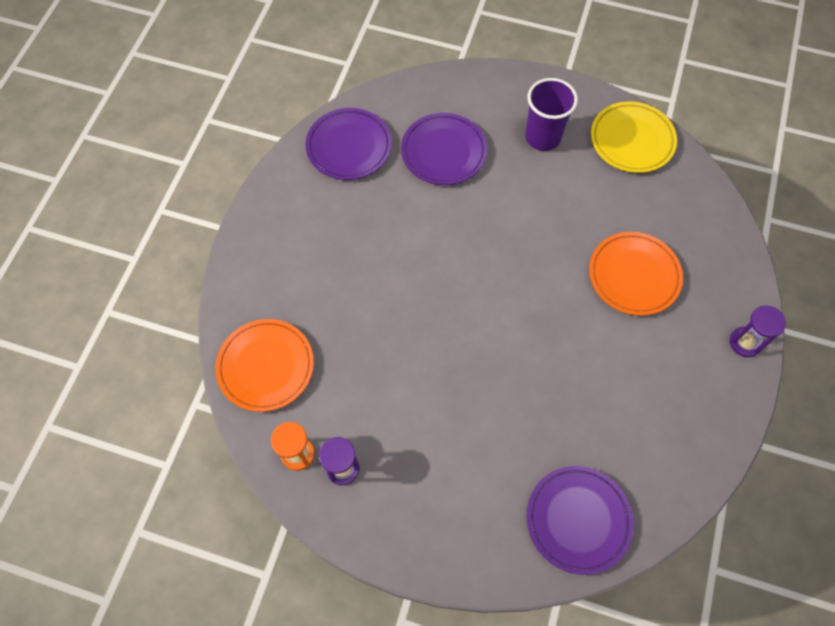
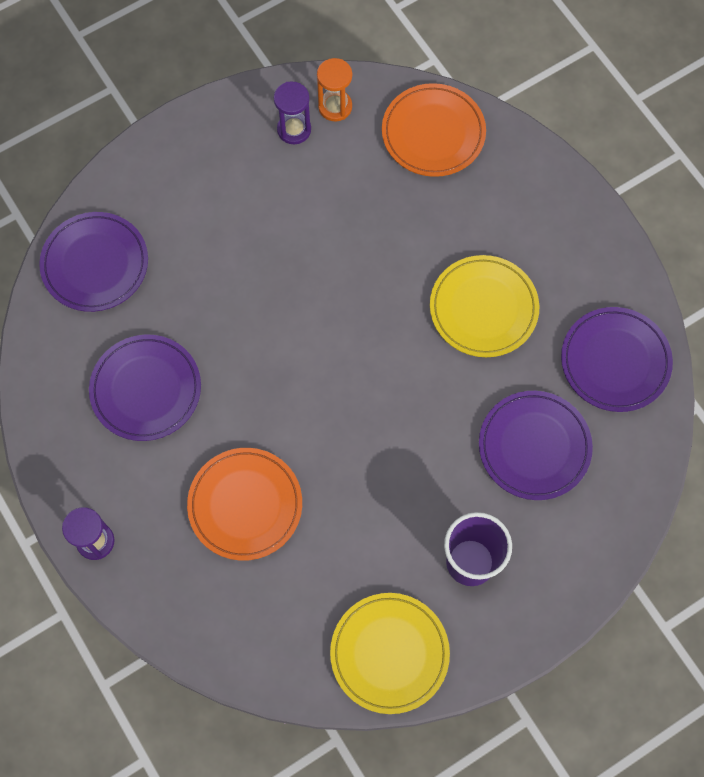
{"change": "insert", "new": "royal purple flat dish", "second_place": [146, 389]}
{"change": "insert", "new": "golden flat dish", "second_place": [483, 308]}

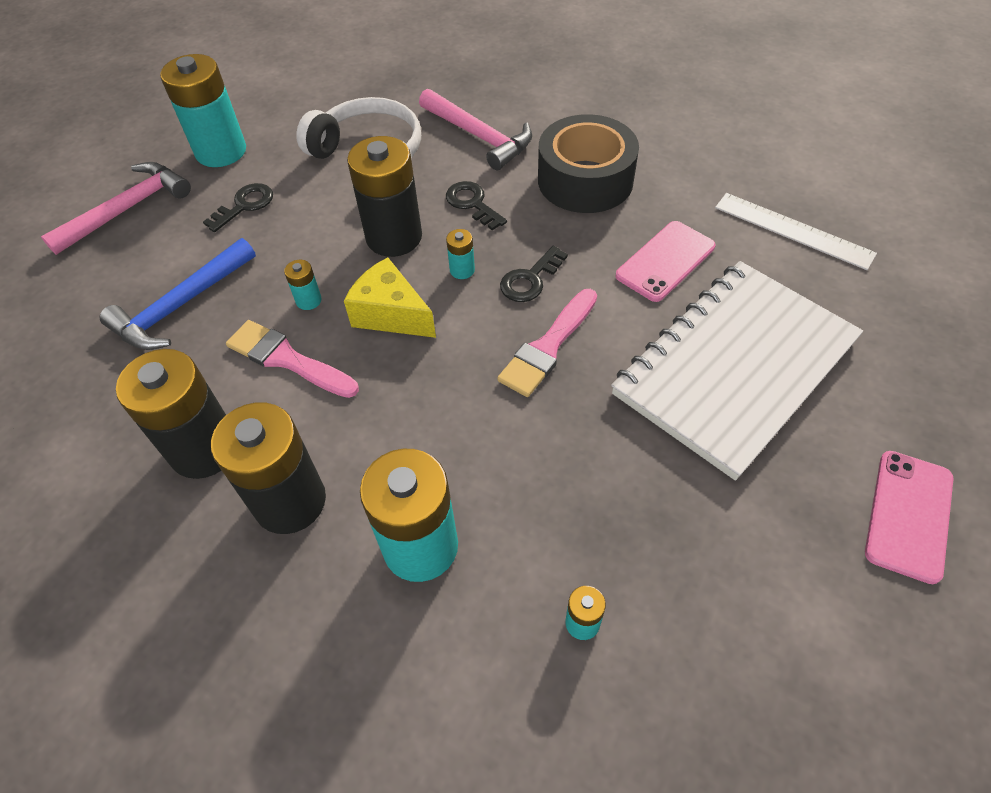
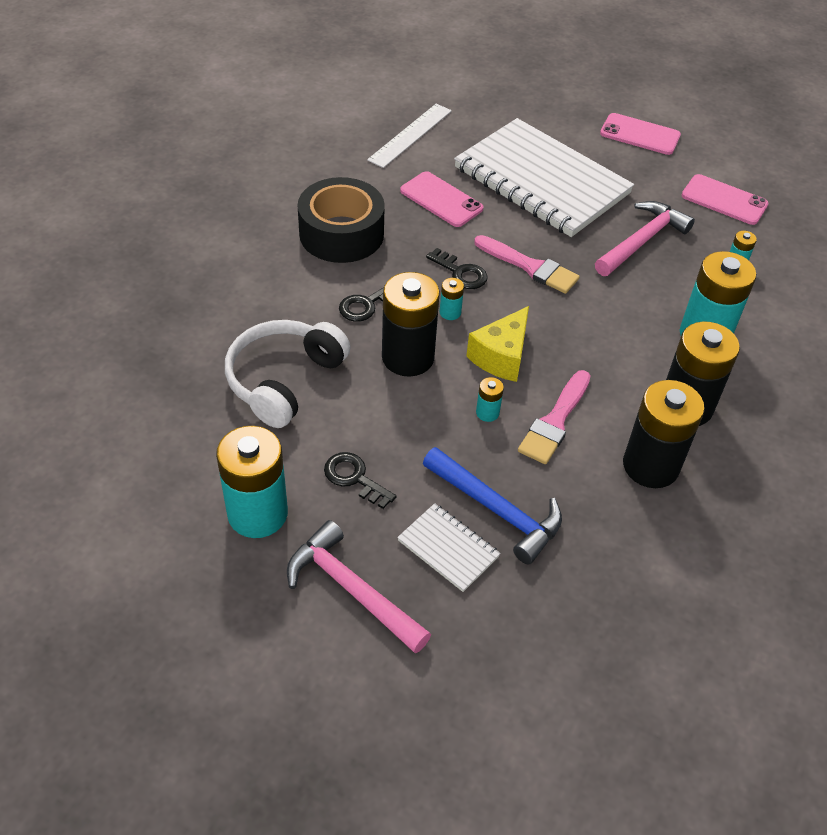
{"change": "insert", "new": "white notepad", "second_place": [448, 549]}
{"change": "insert", "new": "rosy mobile phone", "second_place": [724, 200]}
{"change": "move", "old": "rosy carpenter's hammer", "first_place": [479, 136], "second_place": [641, 241]}

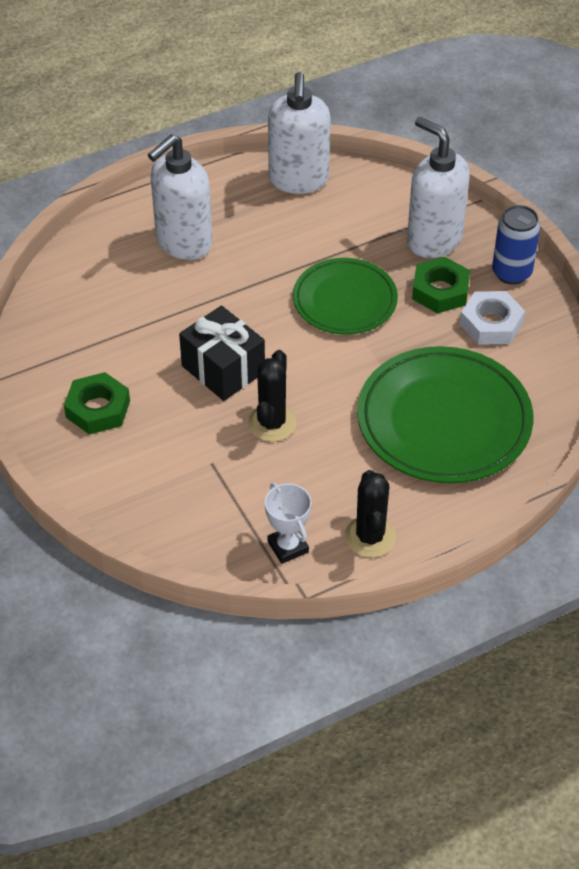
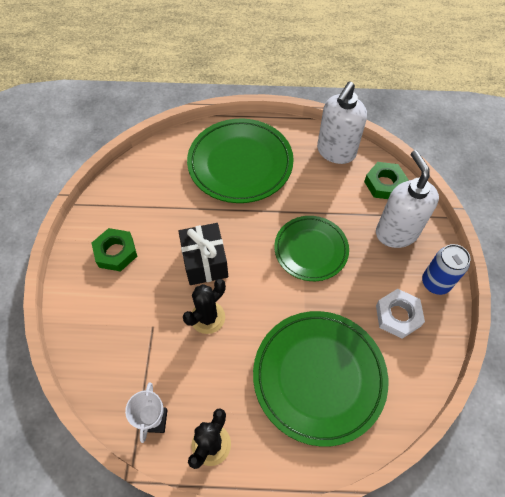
{"change": "move", "old": "leaf-green hexagon nut", "first_place": [440, 291], "second_place": [384, 184]}
{"change": "replace", "old": "white soap dispenser", "new": "leaf-green flat dish", "first_place": [183, 243], "second_place": [240, 164]}

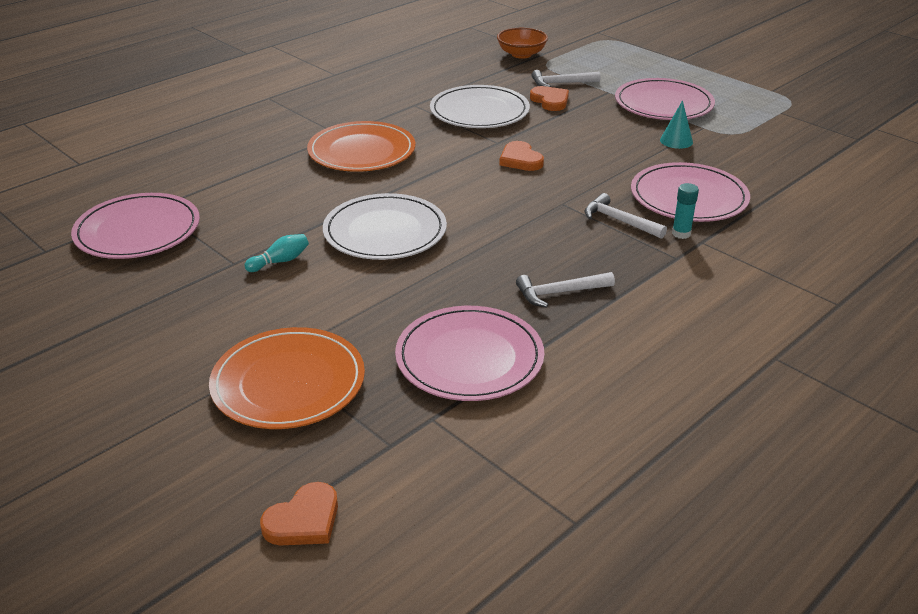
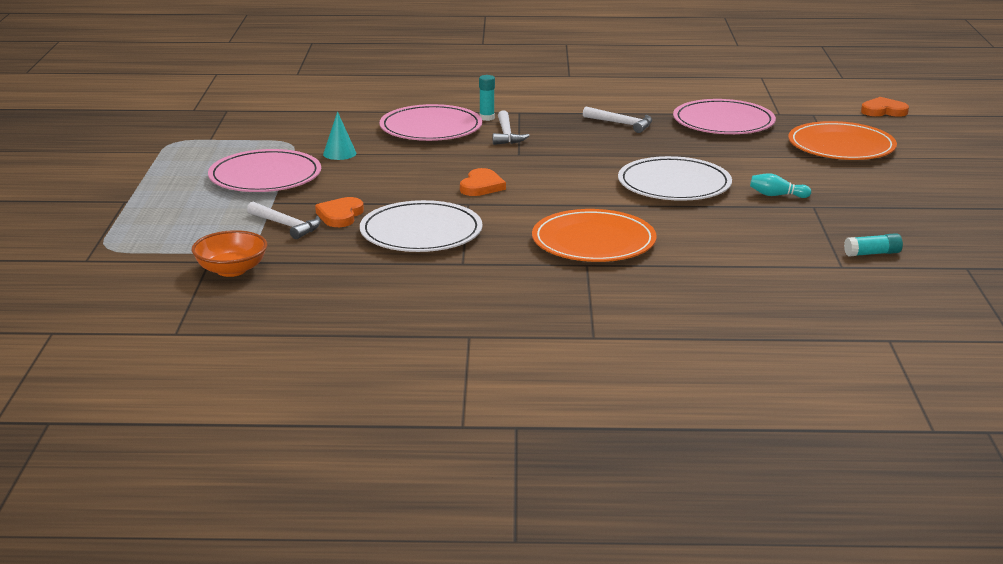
{"change": "replace", "old": "rosy flat dish", "new": "teal glue", "first_place": [138, 231], "second_place": [872, 253]}

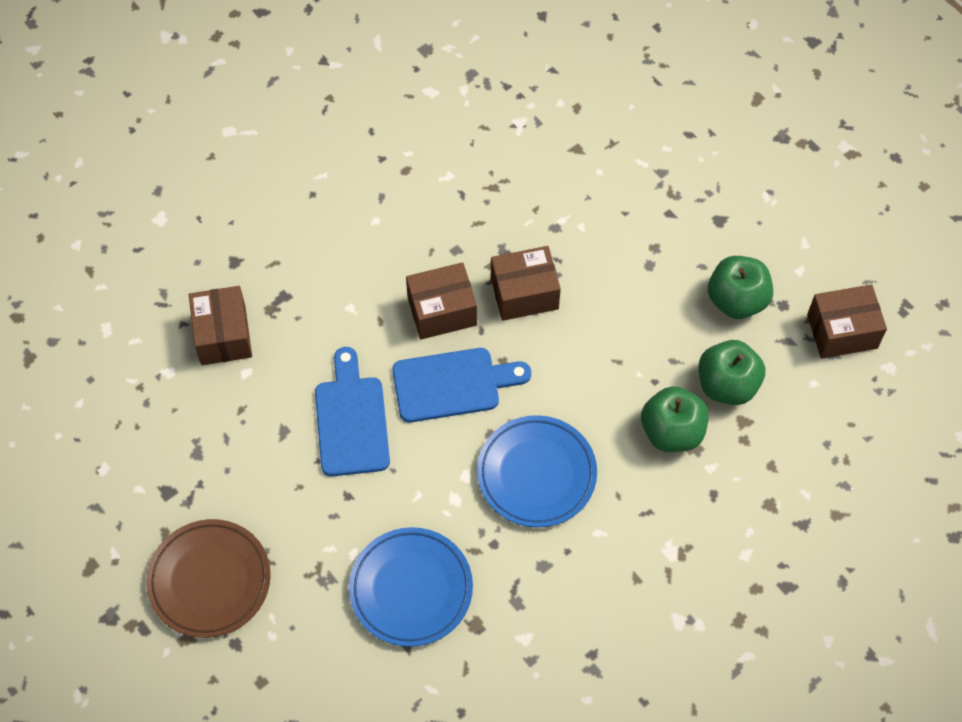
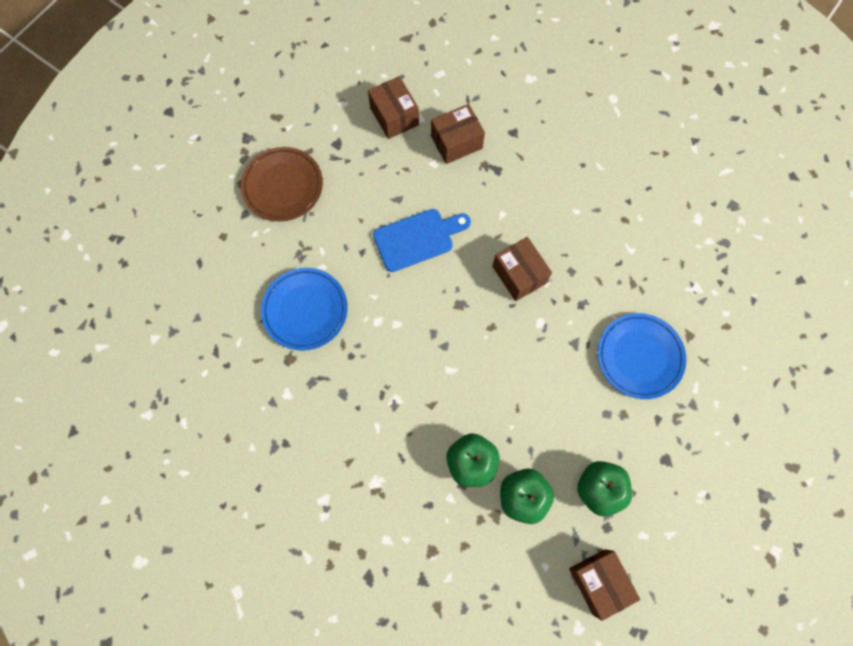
{"change": "delete", "old": "royal blue chopping board", "first_place": [452, 384]}
{"change": "move", "old": "royal blue flat dish", "first_place": [536, 474], "second_place": [639, 357]}
{"change": "move", "old": "dark brown box", "first_place": [524, 293], "second_place": [394, 116]}

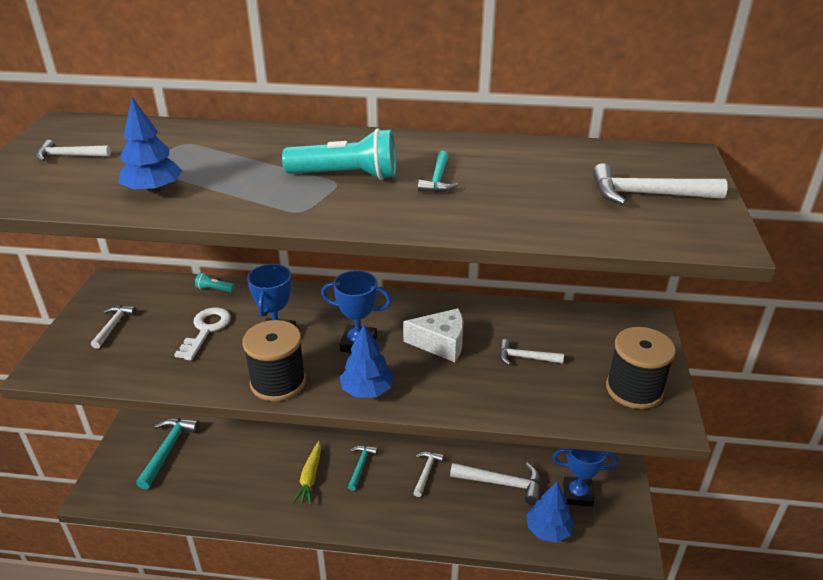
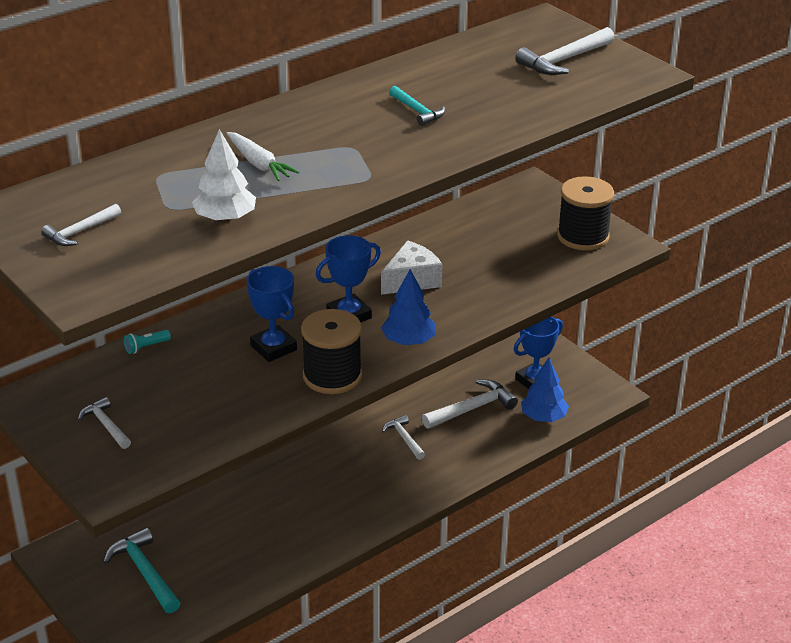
{"change": "delete", "old": "white key", "first_place": [206, 330]}
{"change": "delete", "old": "teal flashlight", "first_place": [346, 175]}
{"change": "delete", "old": "golden root vegetable", "first_place": [310, 478]}
{"change": "delete", "old": "teal carpenter's hammer", "first_place": [360, 466]}
{"change": "delete", "old": "white carpenter's hammer", "first_place": [525, 357]}
{"change": "insert", "new": "white root vegetable", "second_place": [259, 164]}
{"change": "recolor", "old": "royal blue toy tree", "new": "white toy tree", "first_place": [153, 190], "second_place": [225, 218]}

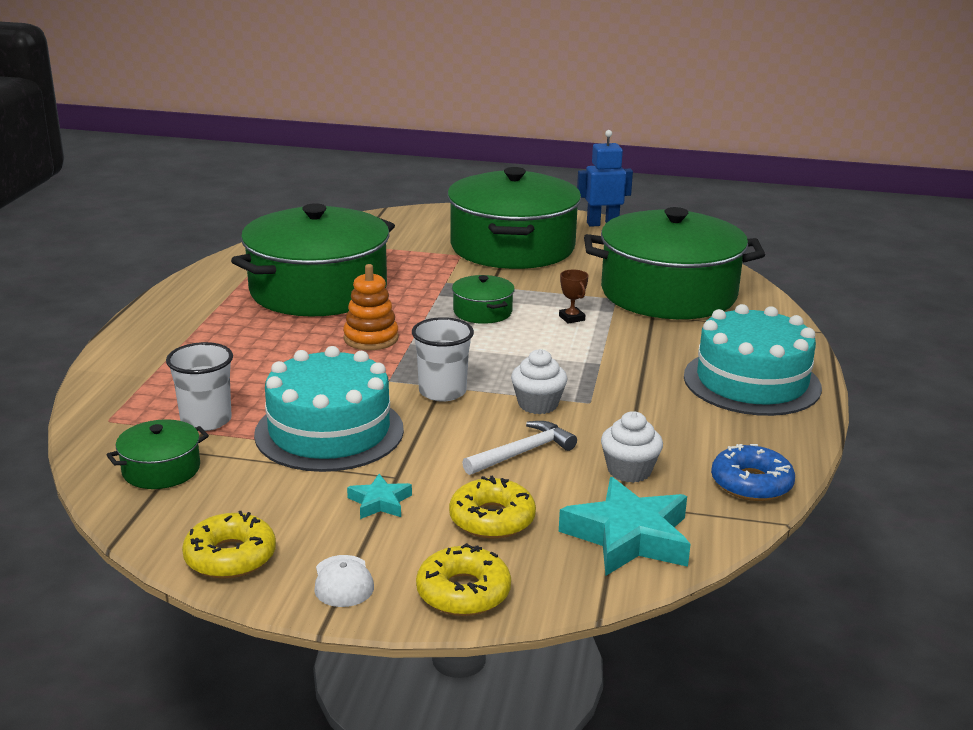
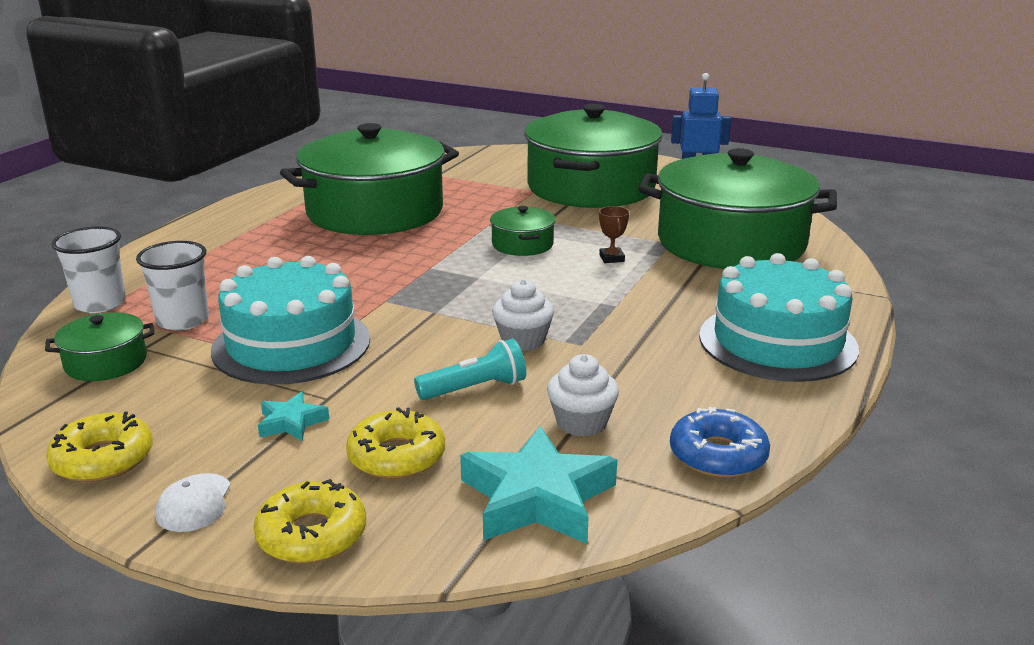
{"change": "delete", "old": "orange-coloured stacking toy", "first_place": [371, 338]}
{"change": "move", "old": "white tumbler", "first_place": [442, 392], "second_place": [100, 304]}
{"change": "replace", "old": "white carpenter's hammer", "new": "teal flashlight", "first_place": [522, 452], "second_place": [475, 388]}

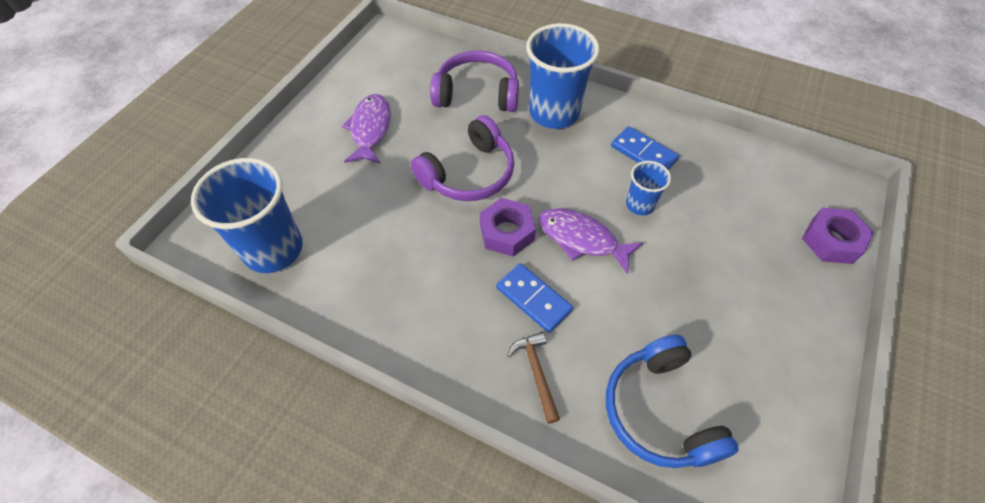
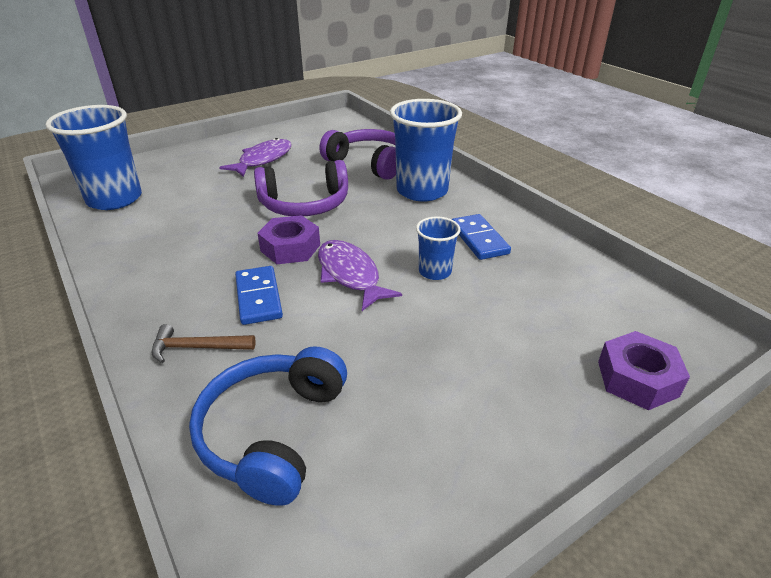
{"change": "rotate", "old": "dark brown carpenter's hammer", "first_place": [536, 372], "second_place": [197, 347], "degrees": -105}

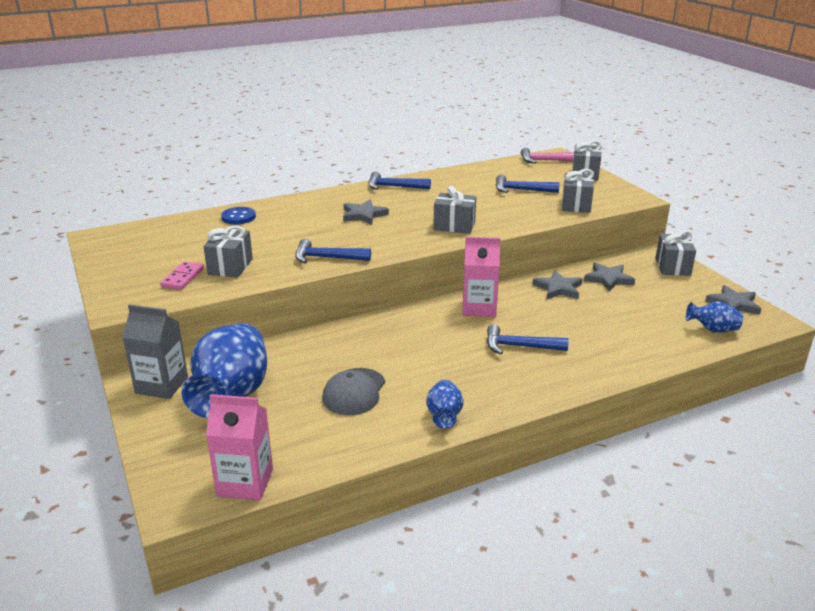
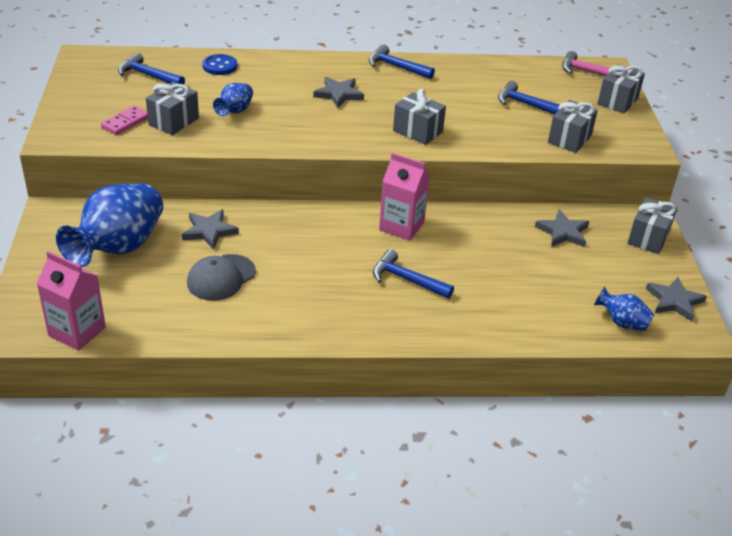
{"change": "delete", "old": "grey juice carton", "first_place": [161, 385]}
{"change": "move", "old": "royal blue carpenter's hammer", "first_place": [326, 258], "second_place": [148, 75]}
{"change": "move", "old": "royal blue tall vase", "first_place": [444, 416], "second_place": [235, 111]}
{"change": "move", "old": "grey star", "first_place": [558, 288], "second_place": [209, 231]}

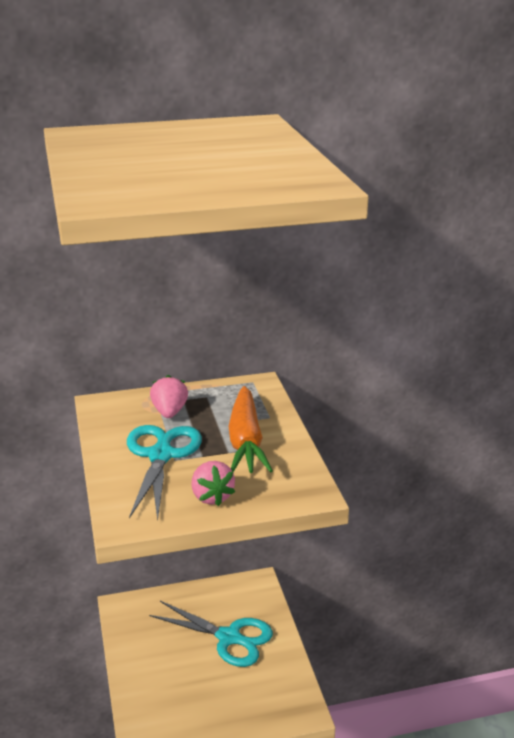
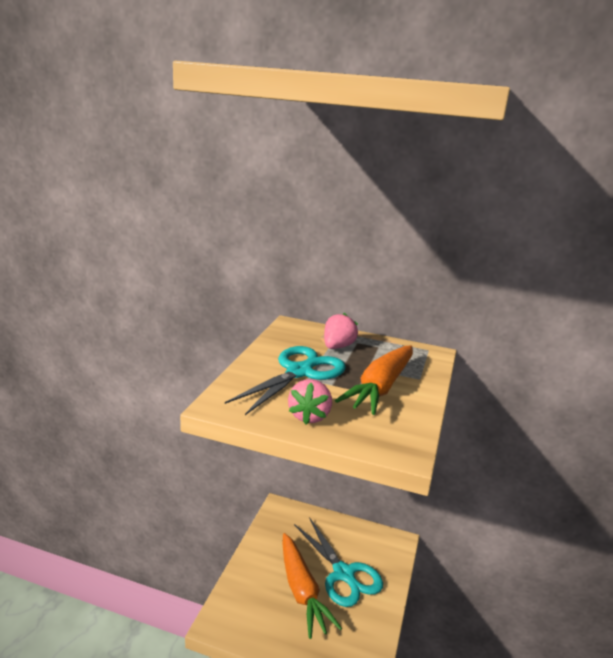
{"change": "insert", "new": "orange-coloured root vegetable", "second_place": [302, 591]}

